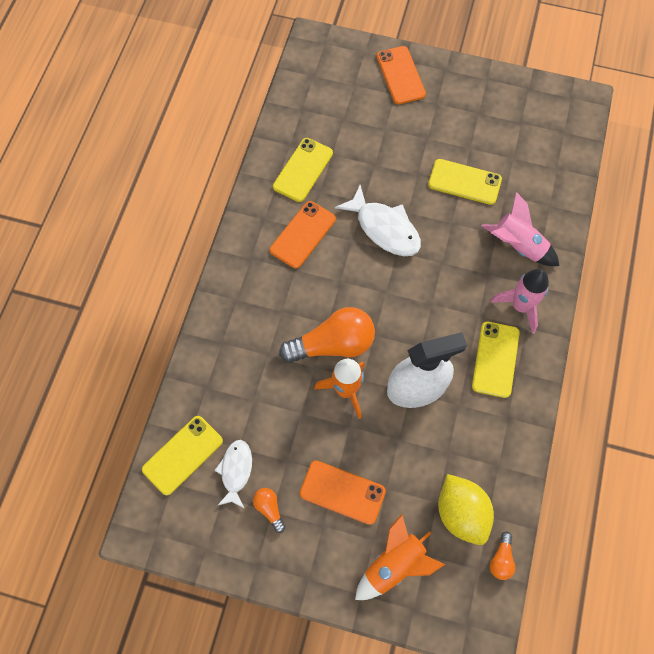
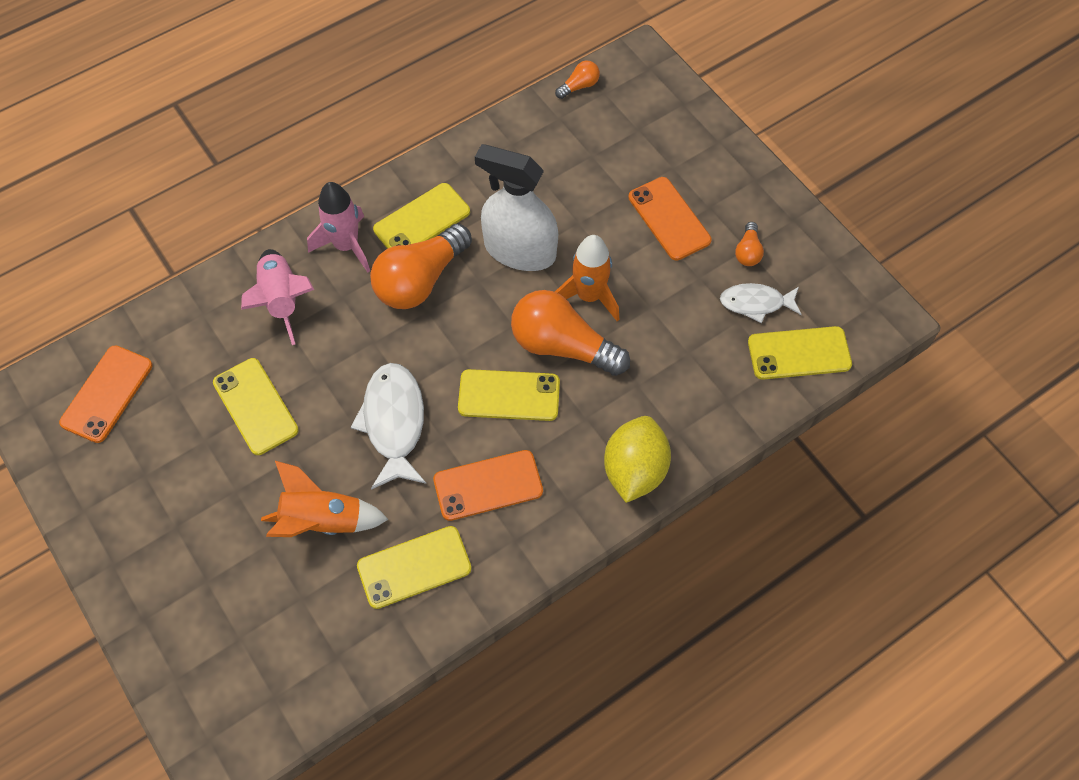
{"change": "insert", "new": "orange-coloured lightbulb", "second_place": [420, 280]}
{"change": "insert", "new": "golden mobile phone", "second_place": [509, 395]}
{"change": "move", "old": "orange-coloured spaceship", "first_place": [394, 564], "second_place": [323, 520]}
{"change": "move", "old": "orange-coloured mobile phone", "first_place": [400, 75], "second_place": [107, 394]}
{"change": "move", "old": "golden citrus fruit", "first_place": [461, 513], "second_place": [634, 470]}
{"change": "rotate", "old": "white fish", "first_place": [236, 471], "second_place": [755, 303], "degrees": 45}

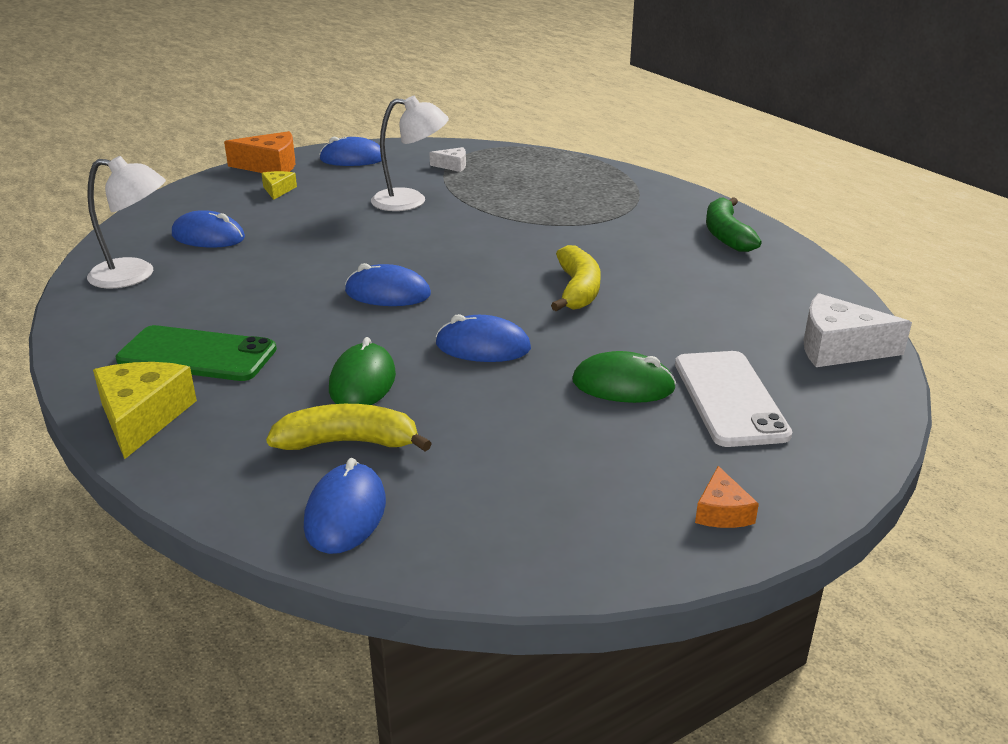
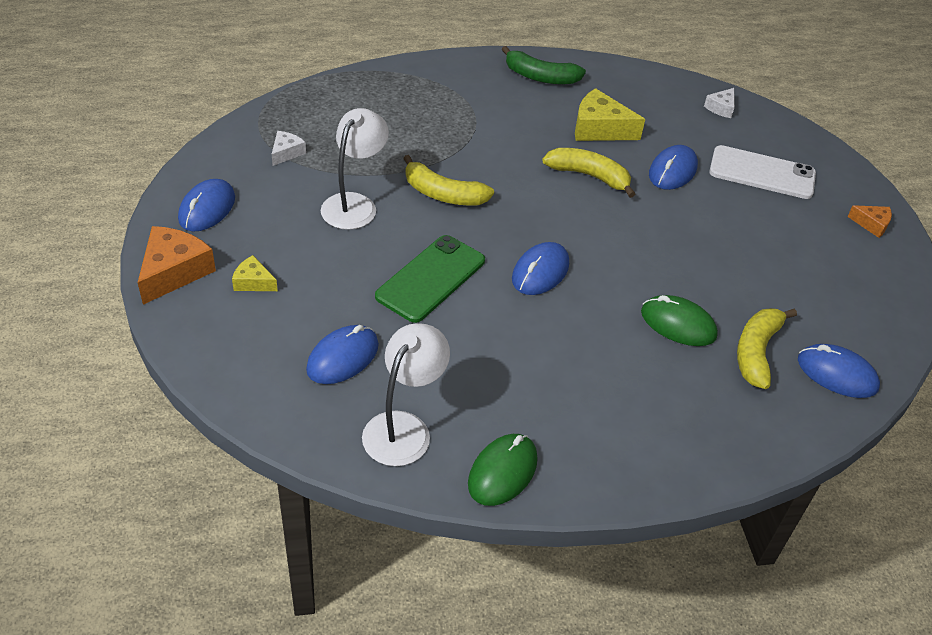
{"change": "insert", "new": "golden banana fruit", "second_place": [443, 194]}
{"change": "move", "old": "golden piece of cheese", "first_place": [142, 417], "second_place": [599, 128]}
{"change": "move", "old": "leaf-green mobile phone", "first_place": [197, 355], "second_place": [431, 278]}
{"change": "move", "old": "royal blue mouse", "first_place": [483, 346], "second_place": [672, 171]}
{"change": "move", "old": "leaf-green mouse", "first_place": [623, 385], "second_place": [502, 472]}
{"change": "resize", "old": "white piece of cheese", "first_place": [839, 348], "second_place": [721, 108], "factor": 0.54}

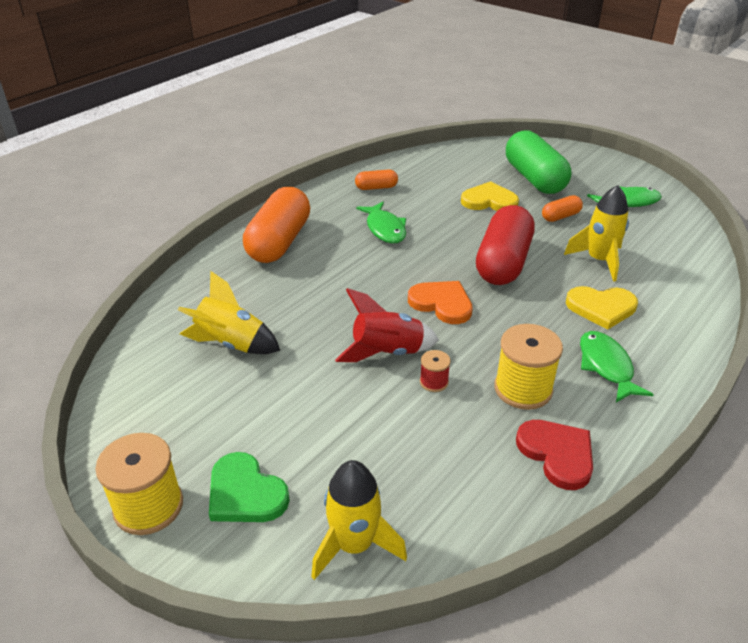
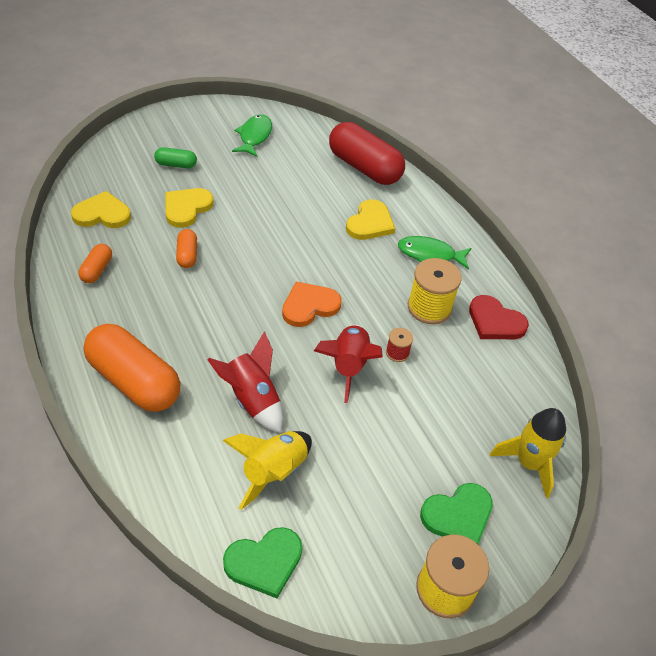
{"change": "delete", "old": "leaf-green fish", "first_place": [385, 229]}
{"change": "delete", "old": "golden spaceship", "first_place": [599, 260]}
{"change": "insert", "new": "golden heart shape", "second_place": [102, 214]}
{"change": "insert", "new": "crimson spaceship", "second_place": [252, 399]}
{"change": "insert", "new": "leaf-green heart shape", "second_place": [264, 562]}
{"change": "move", "old": "crimson pill shape", "first_place": [503, 262], "second_place": [364, 168]}
{"change": "move", "old": "orange-coloured pill shape", "first_place": [560, 216], "second_place": [187, 255]}
{"change": "rotate", "old": "crimson heart shape", "first_place": [557, 454], "second_place": [495, 321], "degrees": -135}
{"change": "resize", "old": "leaf-green pill shape", "first_place": [534, 178], "second_place": [176, 165], "factor": 0.47}

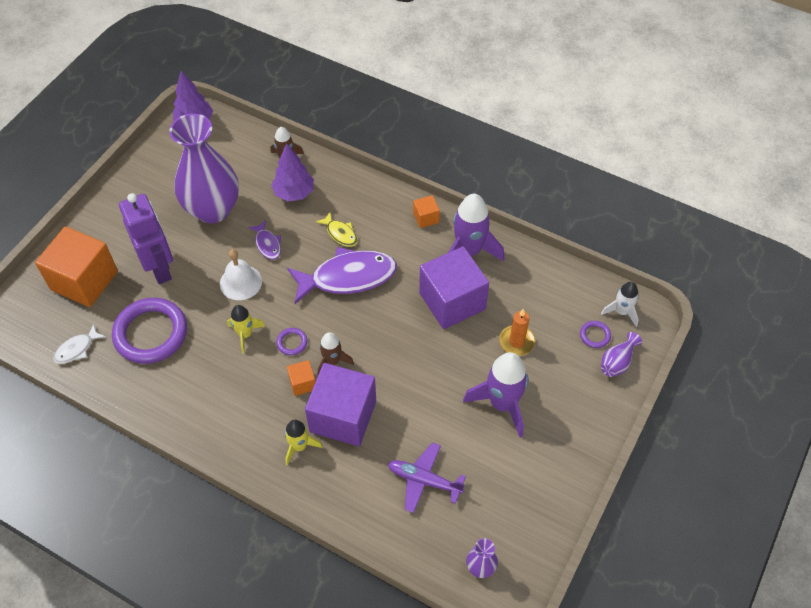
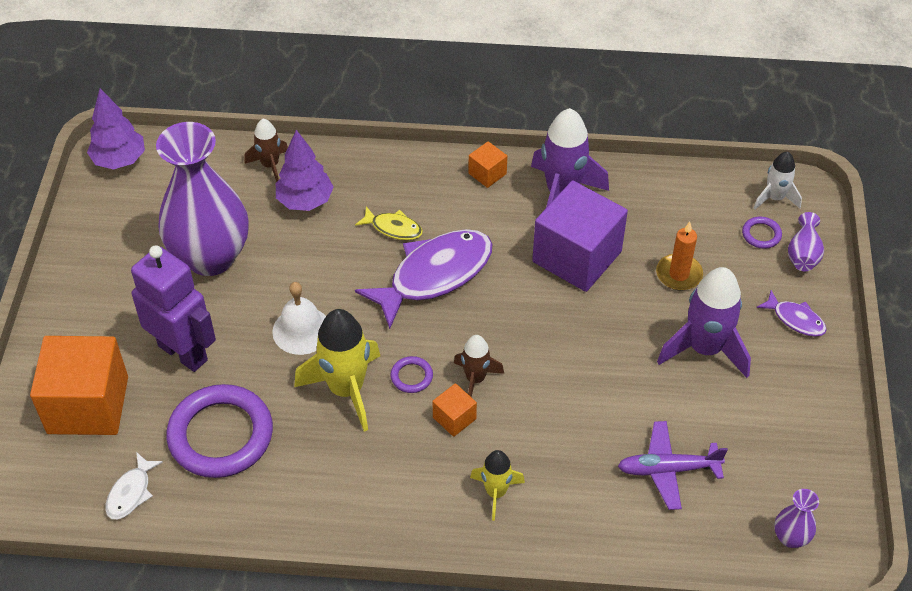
{"change": "delete", "old": "royal purple block", "first_place": [343, 416]}
{"change": "move", "old": "royal purple fish", "first_place": [267, 244], "second_place": [795, 319]}
{"change": "resize", "old": "golden spaceship", "first_place": [245, 334], "second_place": [346, 389], "factor": 1.77}

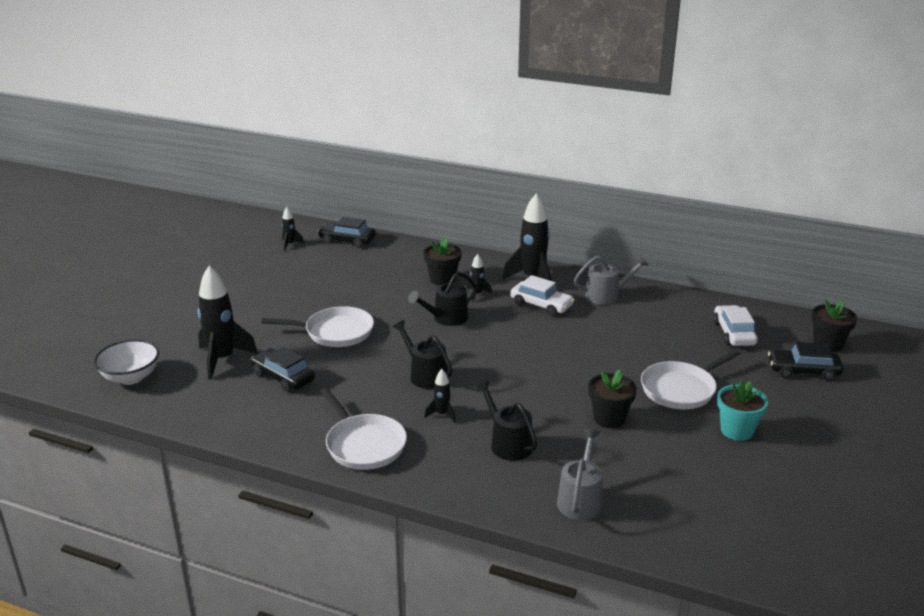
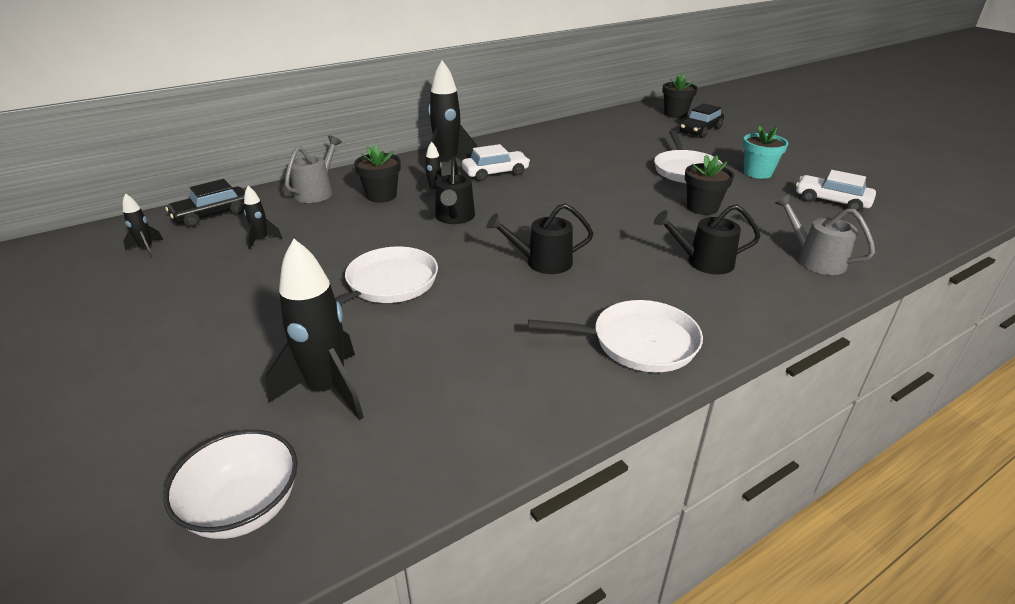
{"change": "delete", "old": "black toy car", "first_place": [283, 377]}
{"change": "move", "old": "black spaceship", "first_place": [442, 414], "second_place": [262, 240]}
{"change": "move", "old": "grey sprinkling can", "first_place": [606, 296], "second_place": [316, 192]}
{"change": "move", "old": "white toy car", "first_place": [734, 333], "second_place": [832, 201]}

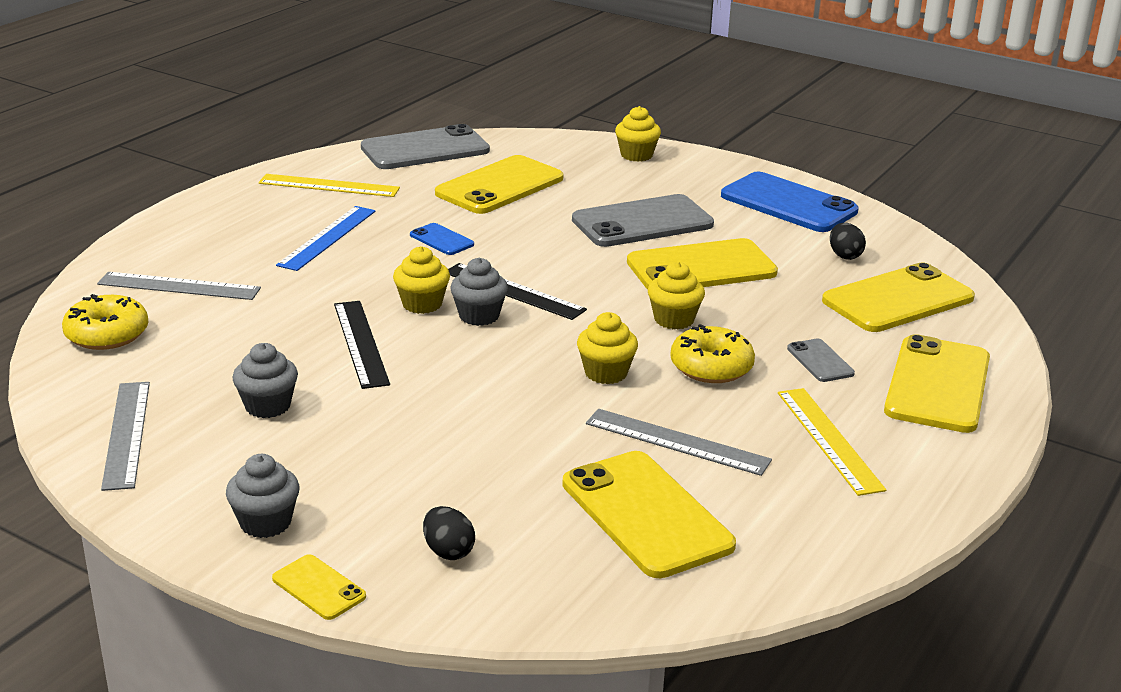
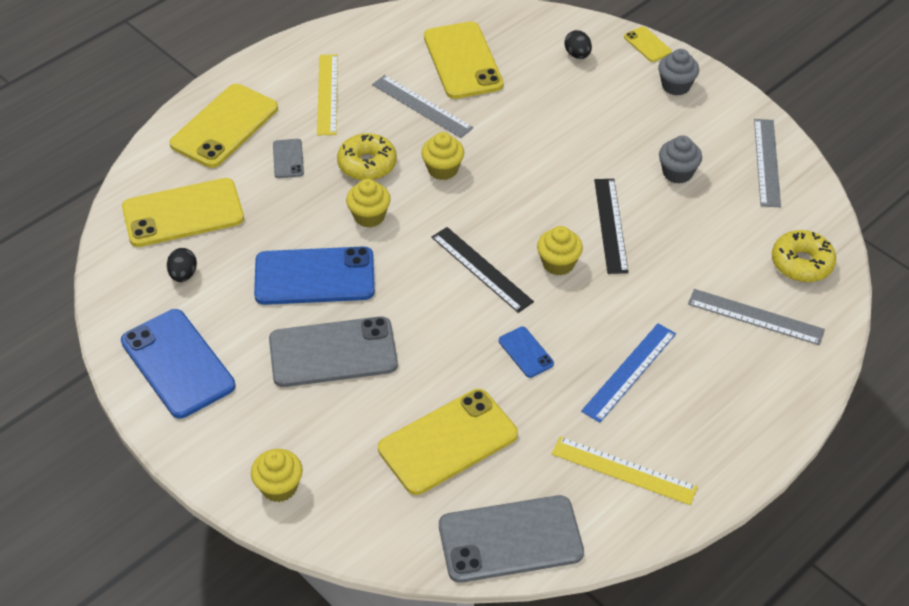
{"change": "delete", "old": "grey fairy cake", "first_place": [479, 316]}
{"change": "recolor", "old": "golden mobile phone", "new": "royal blue mobile phone", "first_place": [701, 268], "second_place": [314, 276]}

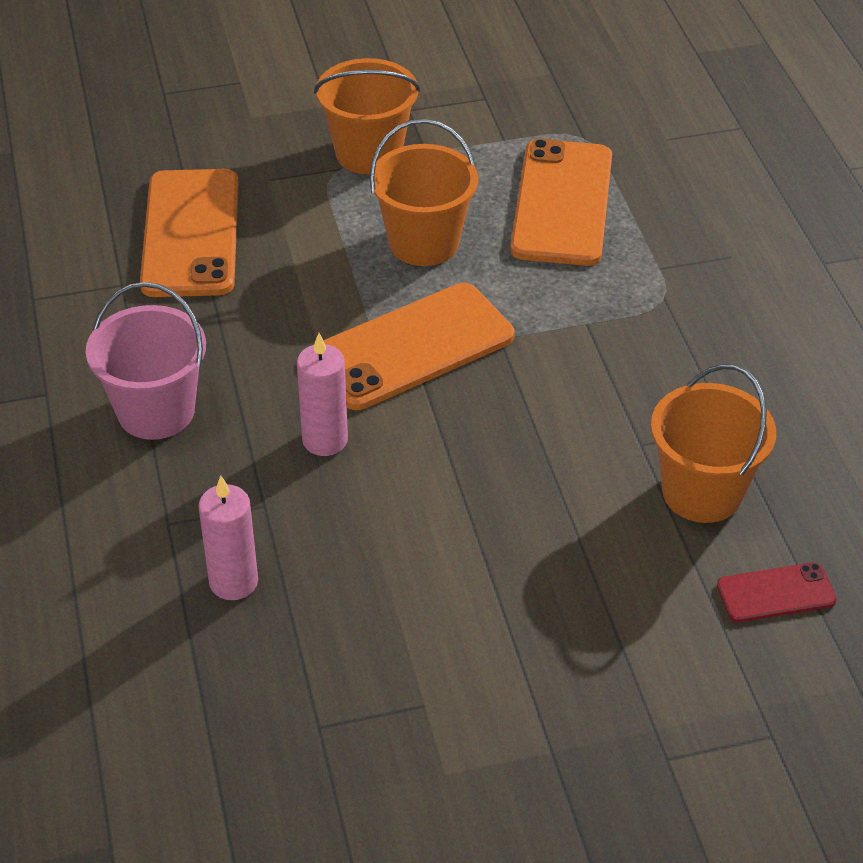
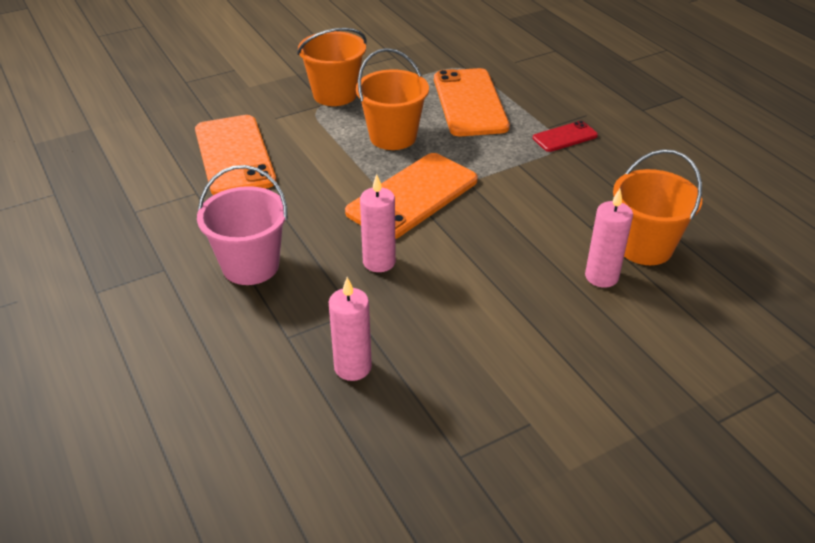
{"change": "insert", "new": "rosy pillar candle", "second_place": [601, 276]}
{"change": "move", "old": "crimson mobile phone", "first_place": [776, 593], "second_place": [565, 137]}

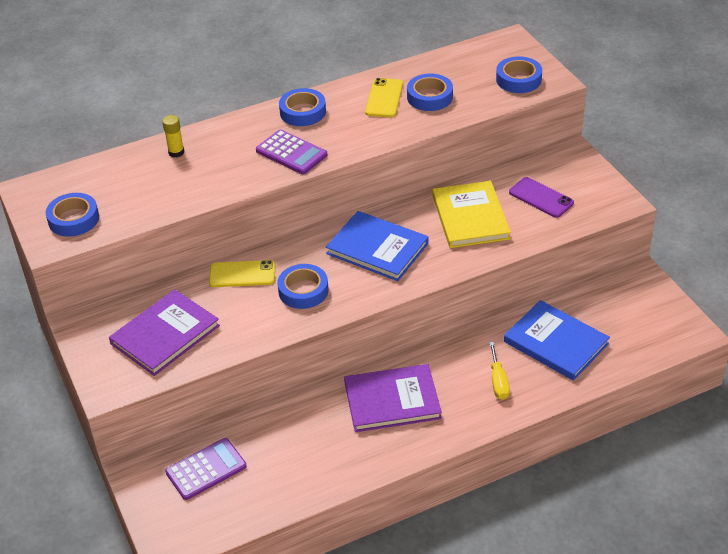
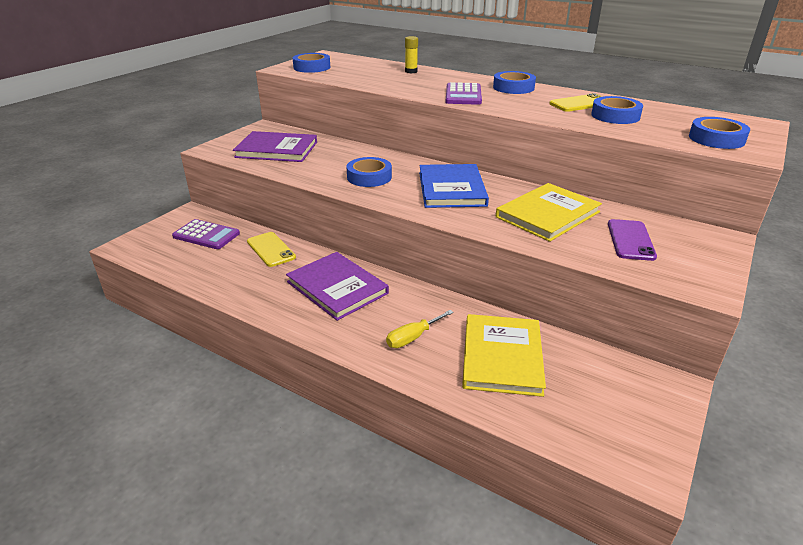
{"change": "move", "old": "golden mobile phone", "first_place": [242, 274], "second_place": [271, 249]}
{"change": "recolor", "old": "royal blue hardback", "new": "golden hardback", "first_place": [556, 343], "second_place": [502, 357]}

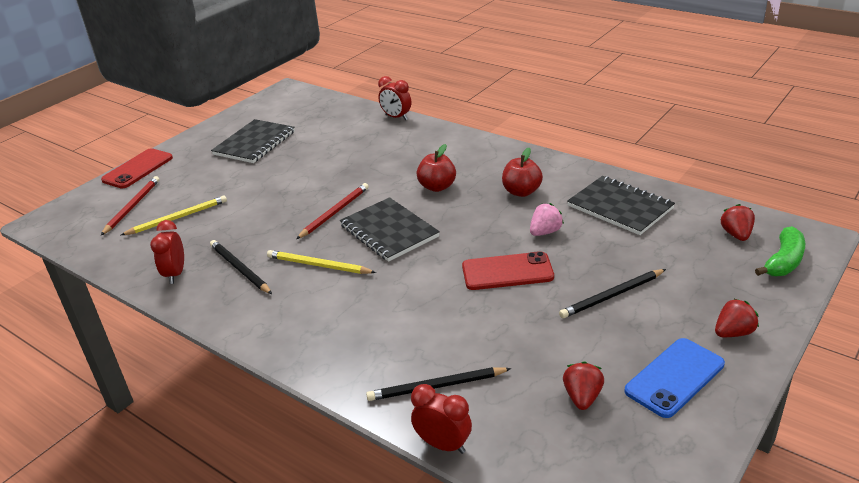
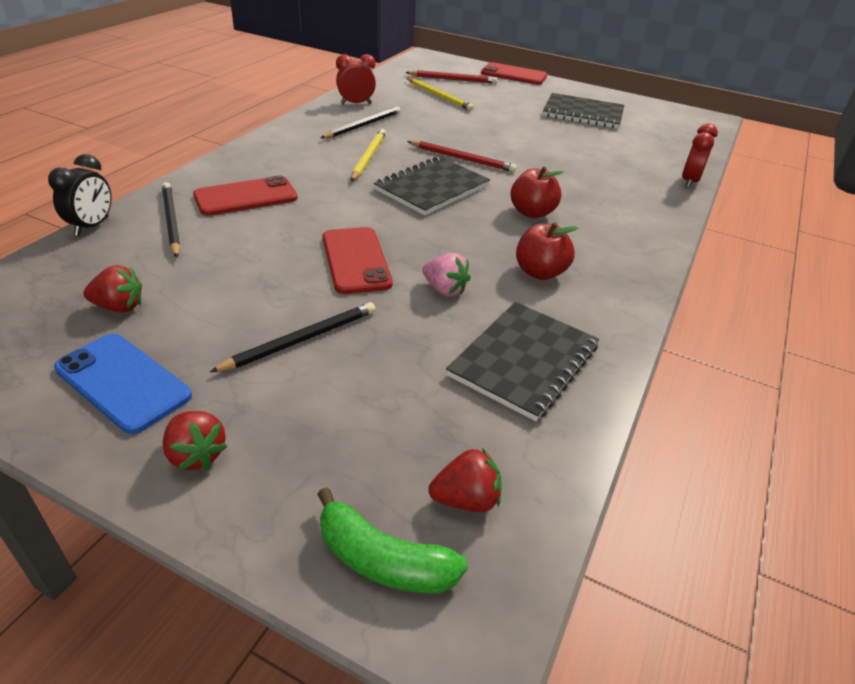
{"change": "insert", "new": "crimson mobile phone", "second_place": [246, 197]}
{"change": "recolor", "old": "crimson bedside clock", "new": "black bedside clock", "first_place": [443, 445], "second_place": [92, 226]}
{"change": "rotate", "old": "black pencil", "first_place": [612, 296], "second_place": [300, 340], "degrees": 90}

